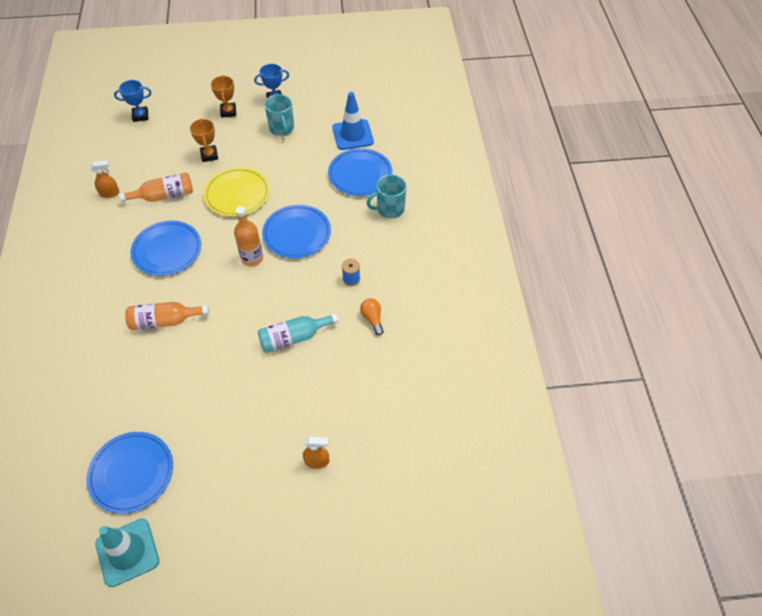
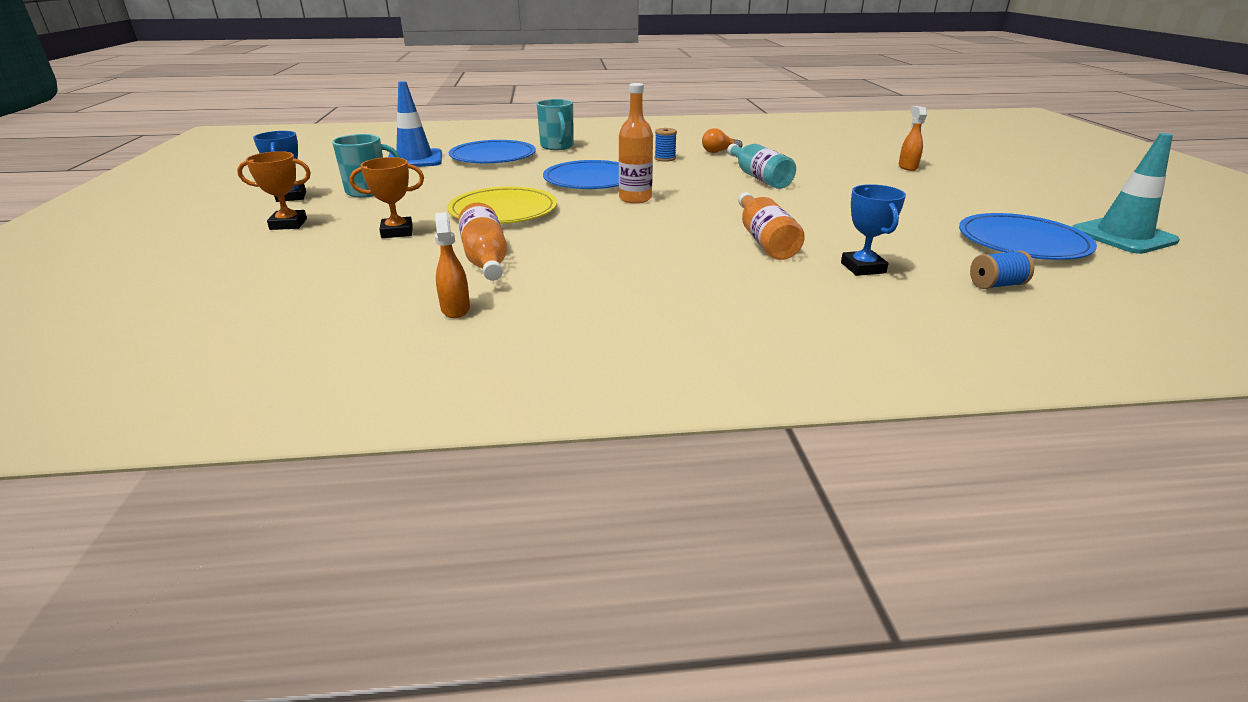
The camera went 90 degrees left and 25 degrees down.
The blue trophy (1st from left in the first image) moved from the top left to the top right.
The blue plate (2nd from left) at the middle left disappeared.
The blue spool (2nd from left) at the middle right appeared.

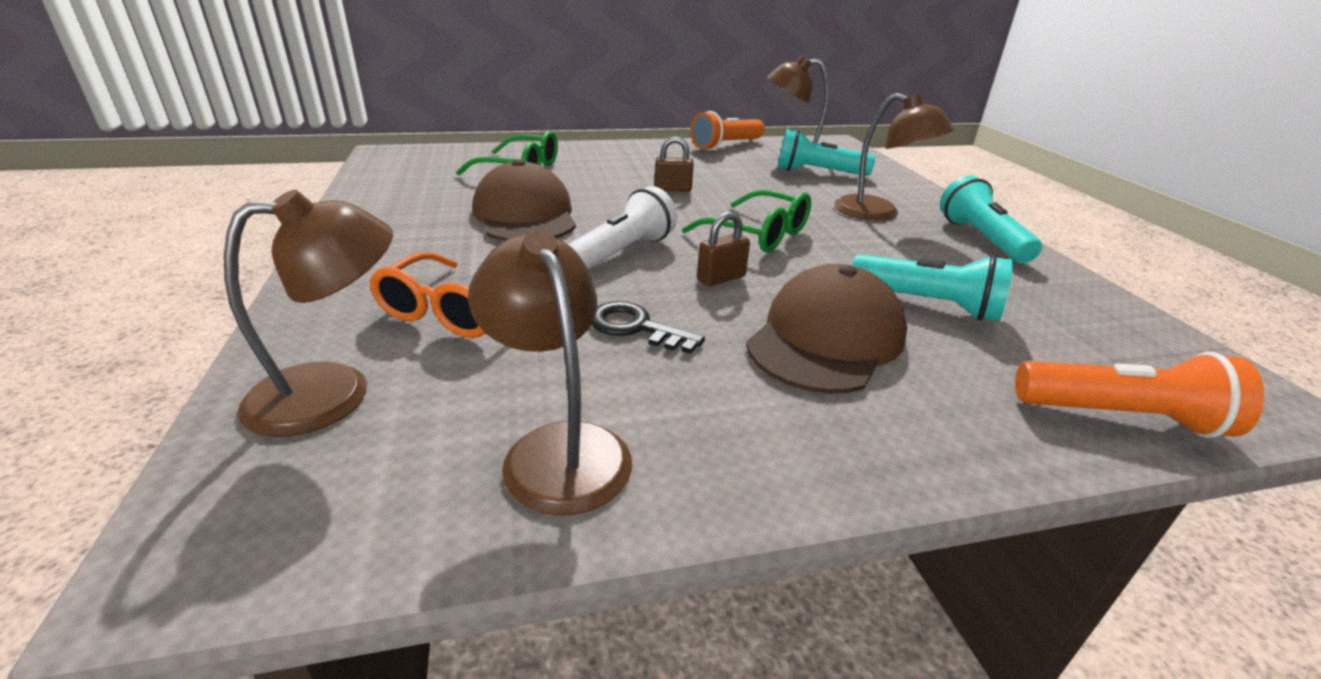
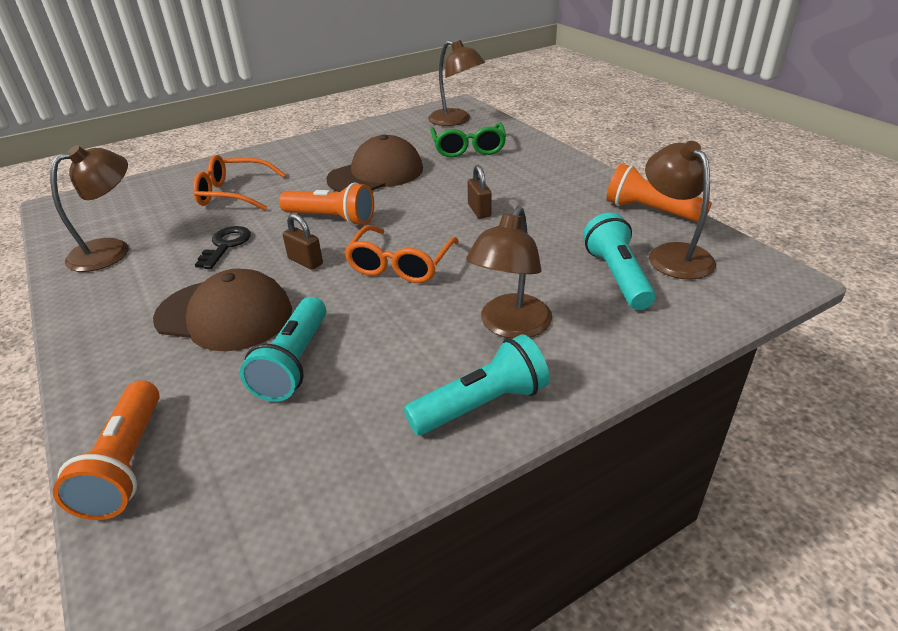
The camera went 75 degrees right and 5 degrees up.
The white flashlight at the centre became the orange flashlight (2nd from left) at the top centre.
The brown lamp (1st from left in the first image) moved from the middle left to the top centre.
The green glasses (2nd from left) at the top centre became the orange glasses (2nd from left) at the centre.

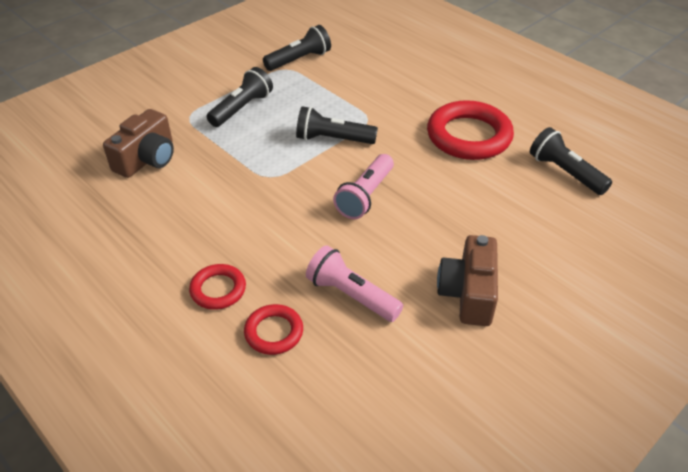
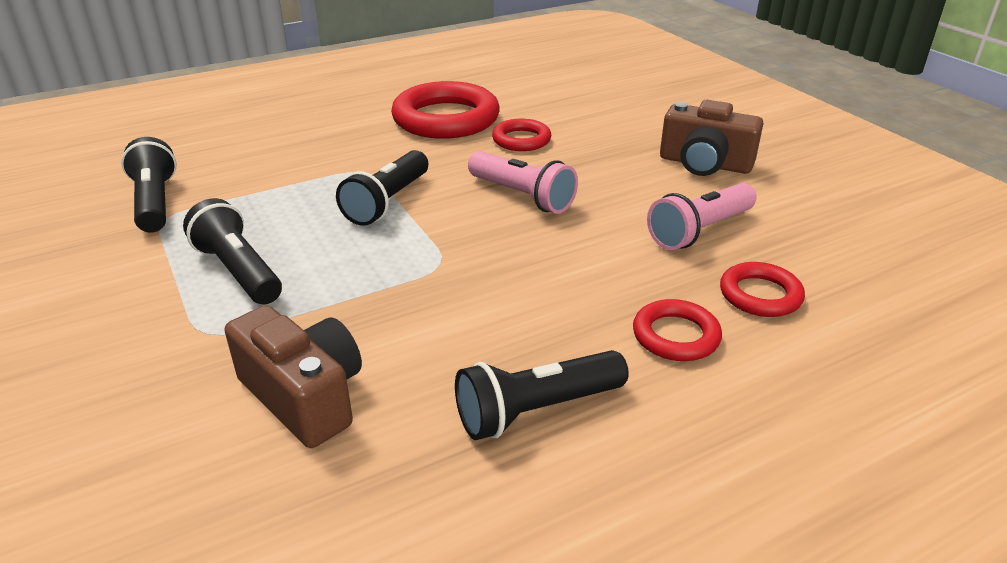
The camera went 75 degrees left and 10 degrees down.
The black flashlight (4th from left) moved from the middle right to the bottom centre.
The red ring (2nd from left) at the top centre appeared.

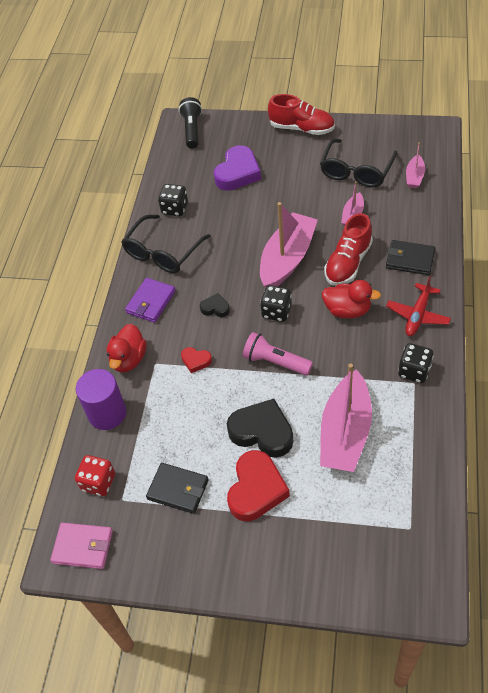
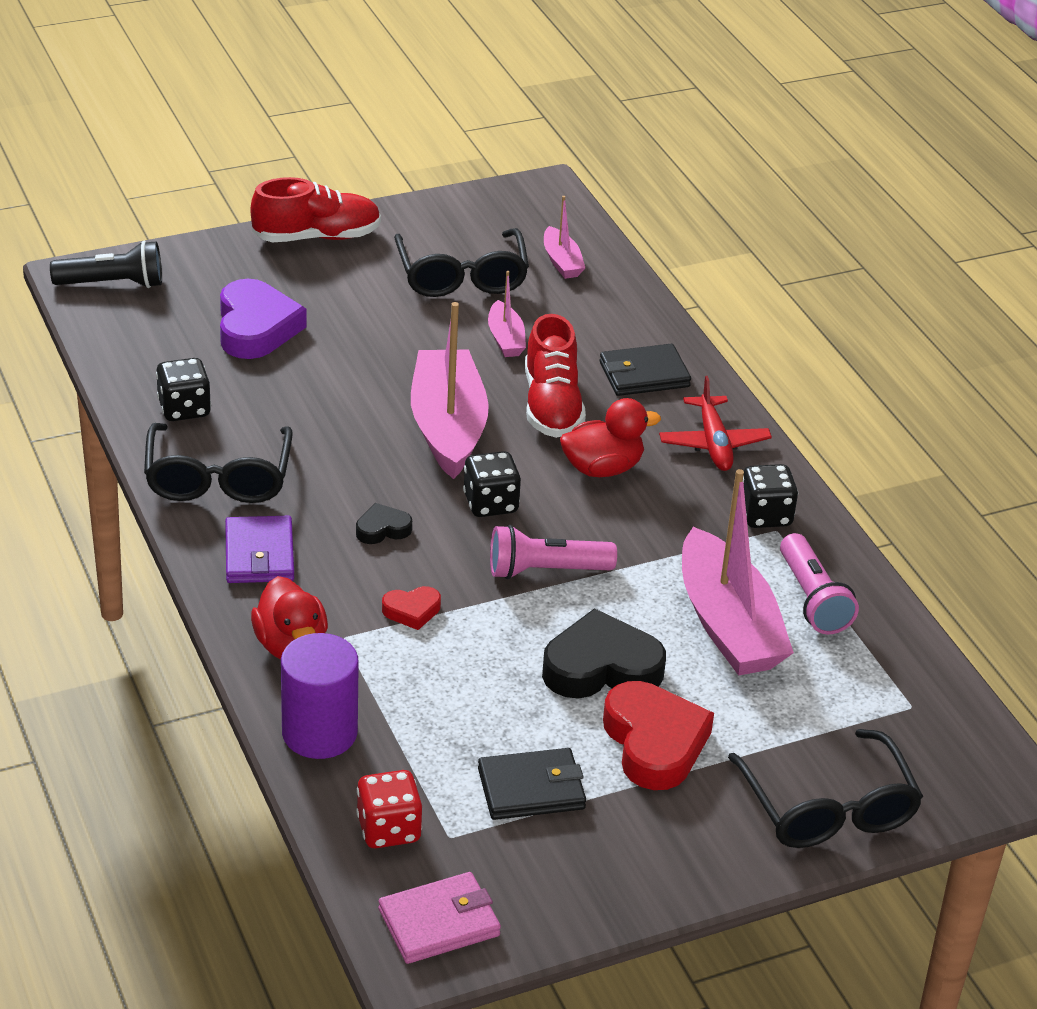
The camera went 40 degrees left and 15 degrees down.
The black flashlight at the top centre turned 120 degrees clockwise.
The pink flashlight (2nd from left) at the middle right appeared.
The black glasses (3rd from left) at the bottom right appeared.

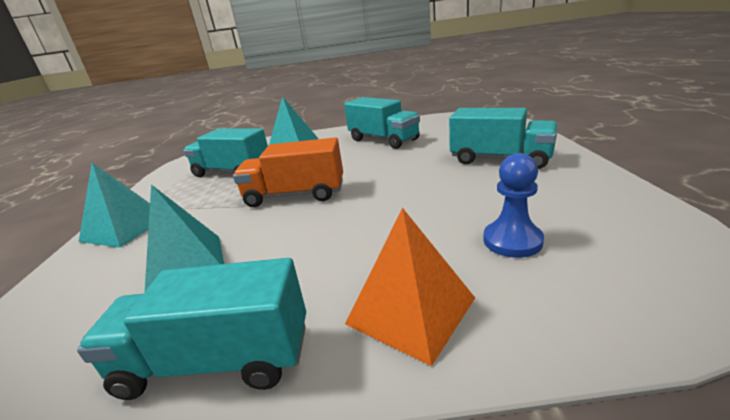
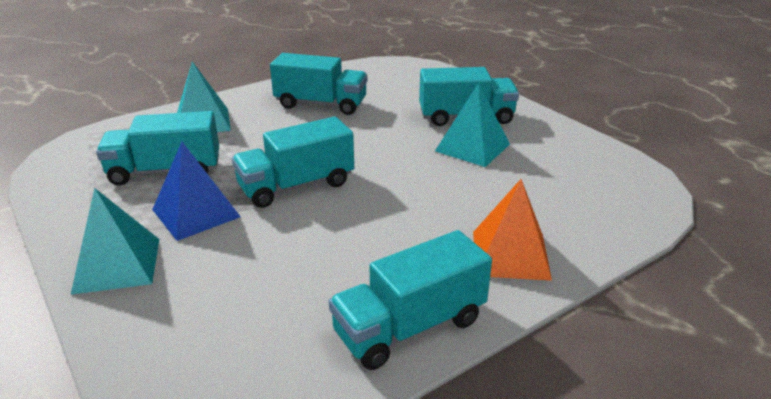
The camera went 35 degrees left and 5 degrees up.
The orange truck at the centre became the turquoise truck (2nd from left) at the centre.
The blue pawn at the middle right disappeared.
The turquoise pyramid (2nd from left in the first image) moved from the middle left to the top centre.
The blue pyramid at the middle left appeared.

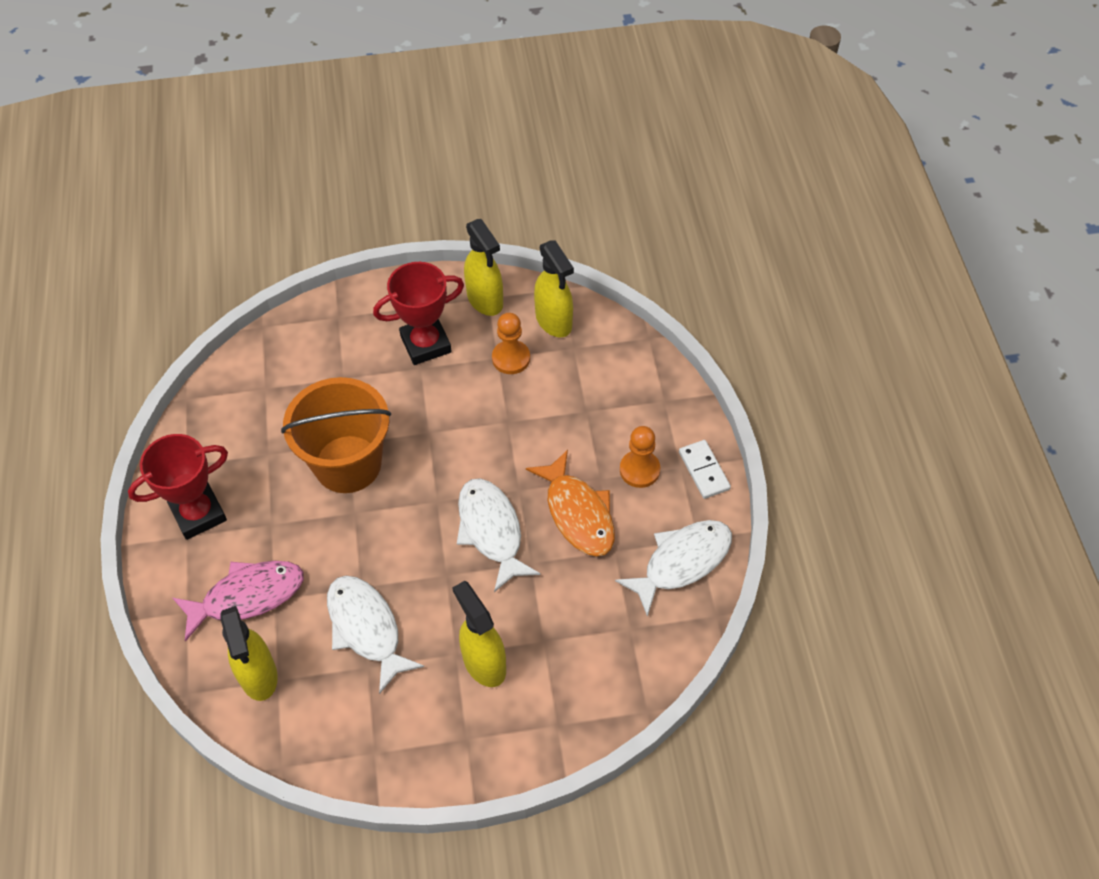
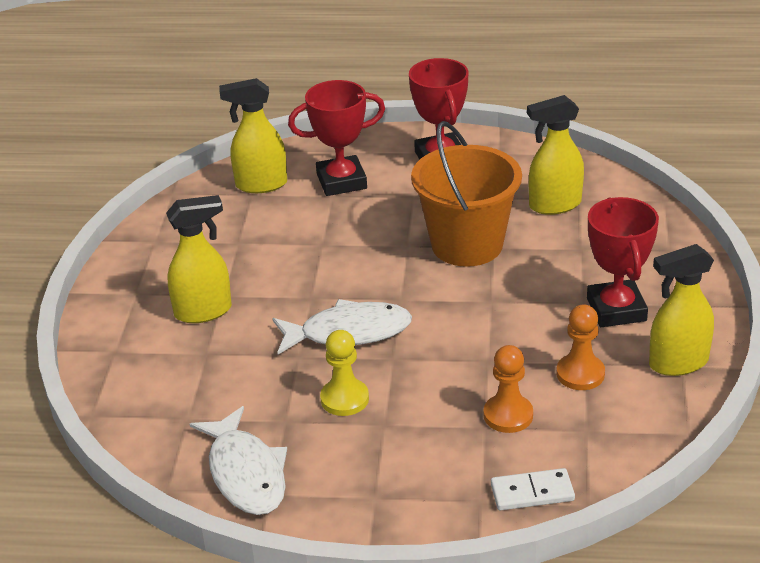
The camera went 105 degrees right and 20 degrees down.
The yellow spray bottle (4th from left in the first image) moved from the top centre to the top right.
The orange pawn (2nd from left in the first image) moved from the centre to the bottom right.
The white domino moved from the centre to the bottom right.
The orange fish at the centre was replaced by the yellow pawn at the centre.
The pink fish at the bottom left was replaced by the red trophy (1st from left) at the top centre.
The white fish (1st from left) at the bottom centre disappeared.

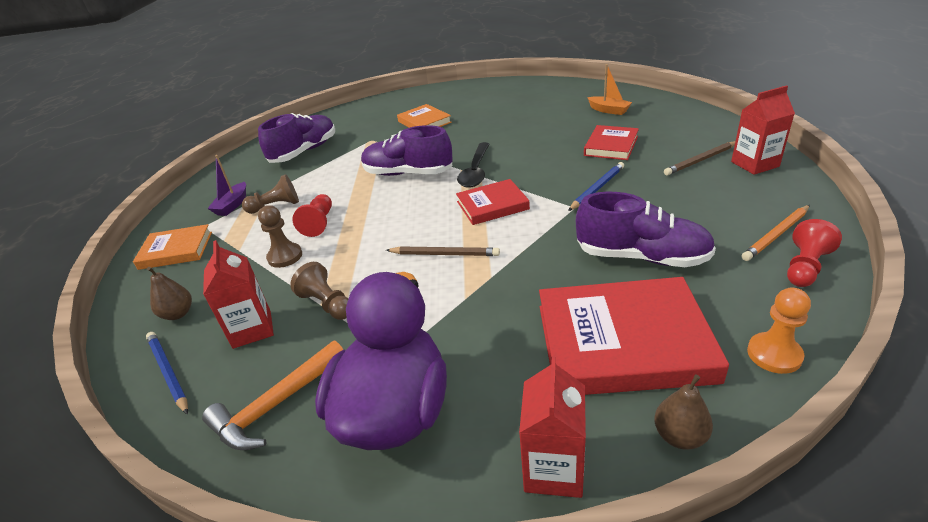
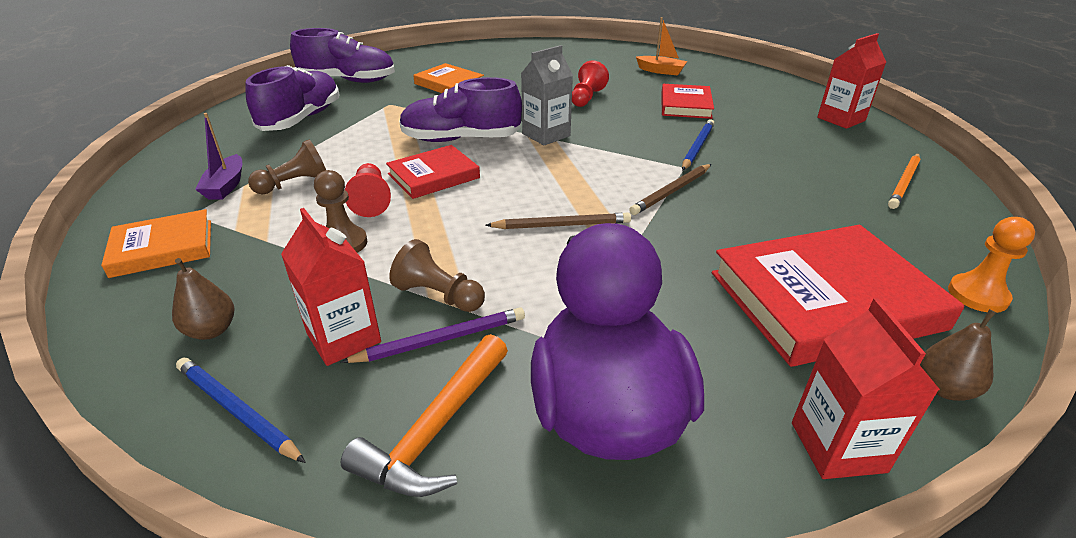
The camera went 20 degrees left and 0 degrees up.
The brown pencil (2nd from left) moved from the top right to the centre.
The black spoon at the top centre was replaced by the grey carton at the top centre.
The red book (1st from left) moved from the centre to the top centre.
The purple shoe (3rd from left in the first image) moved from the middle right to the top left.
The red pawn (2nd from left) moved from the middle right to the top centre.
The purple pencil at the centre appeared.

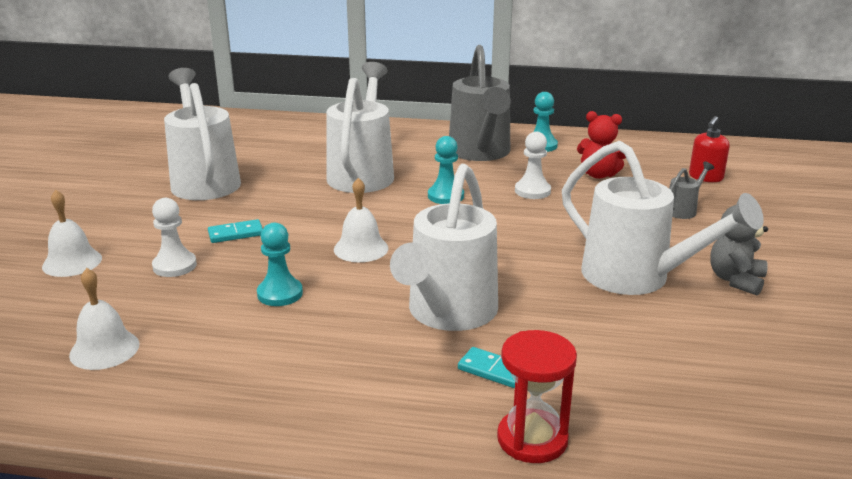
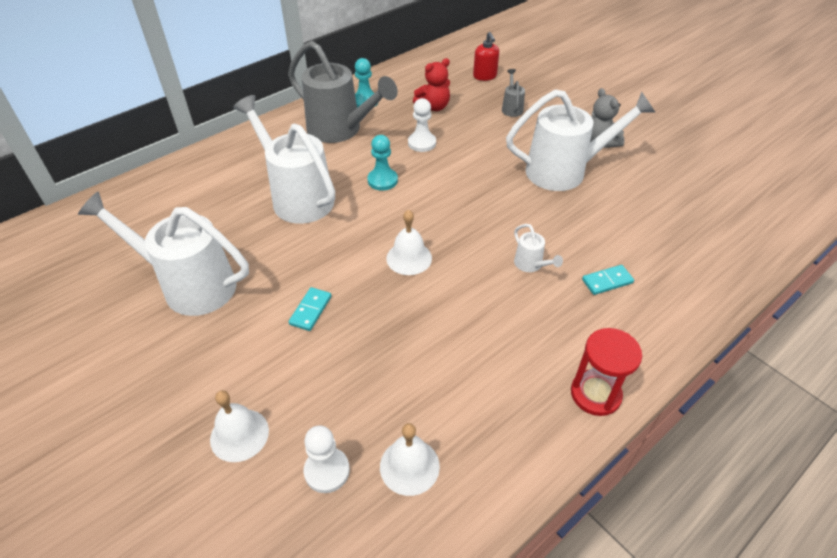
The camera went 50 degrees left and 20 degrees up.
The white watering can (3rd from left) at the centre changed to 0.42 times the size.
The white pawn (1st from left) moved from the middle left to the bottom centre.
The turquoise pawn (1st from left) at the middle left disappeared.
The red hourglass moved from the bottom centre to the bottom right.

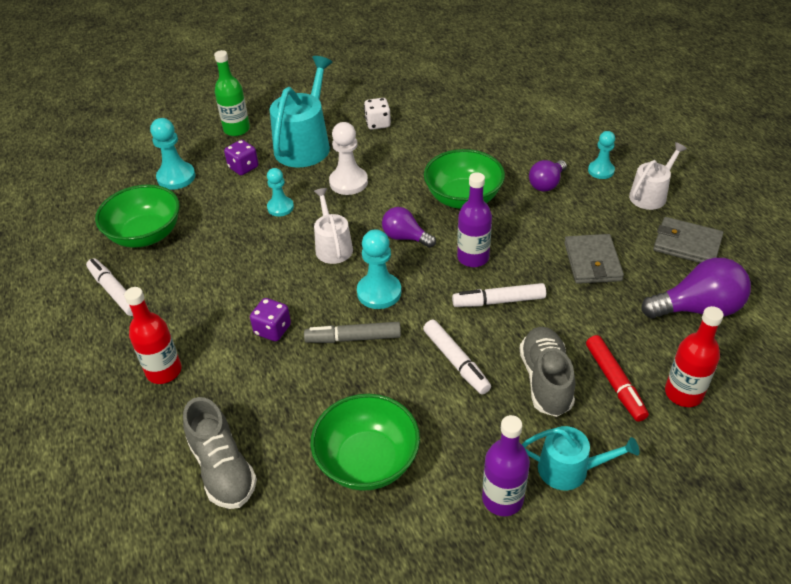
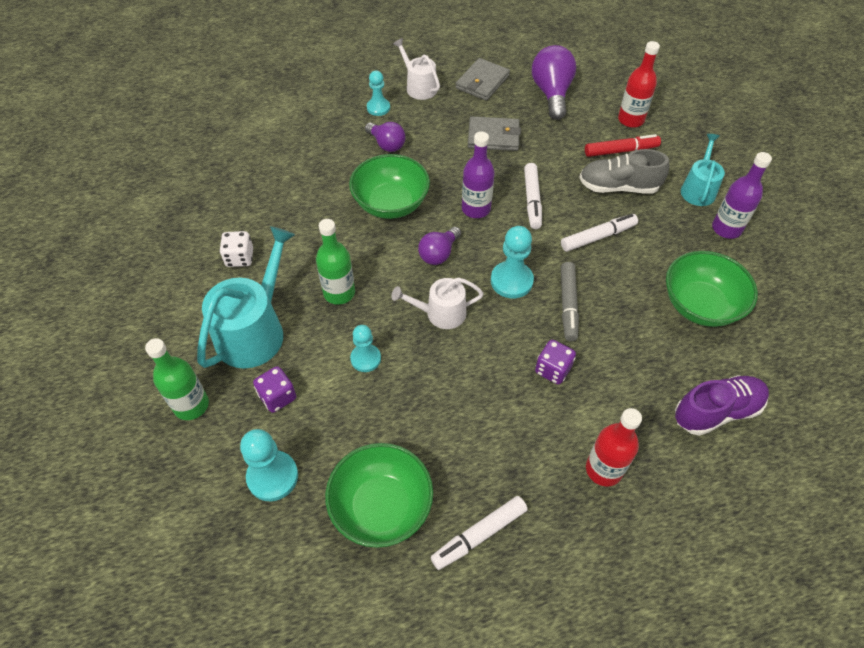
The camera went 85 degrees left and 10 degrees up.
The turquoise watering can (1st from left) at the top centre turned 90 degrees clockwise.
The white pawn at the top centre was replaced by the green bottle (2nd from left) at the centre.
The grey shoe (1st from left) at the bottom left became the purple shoe at the middle right.

